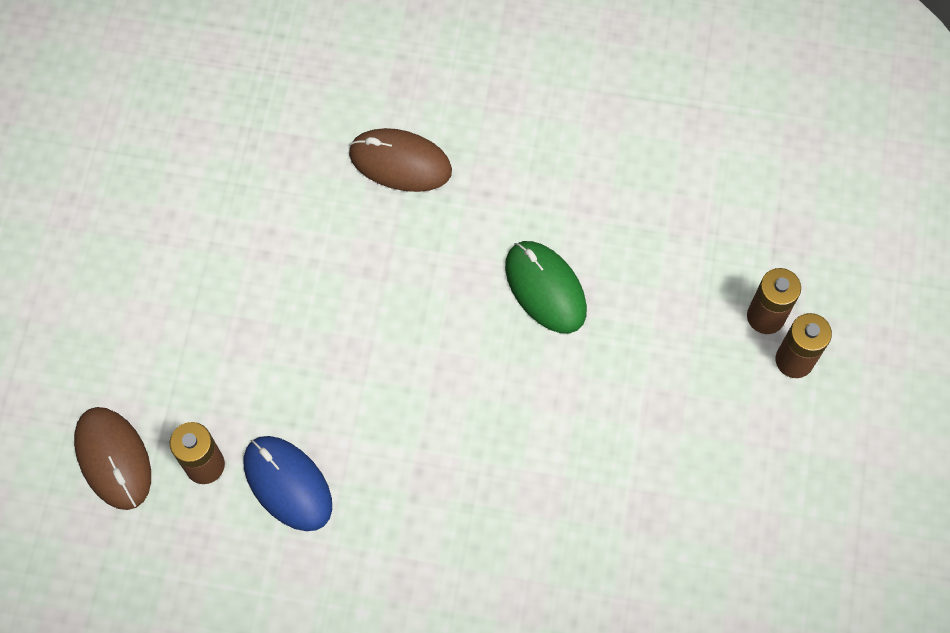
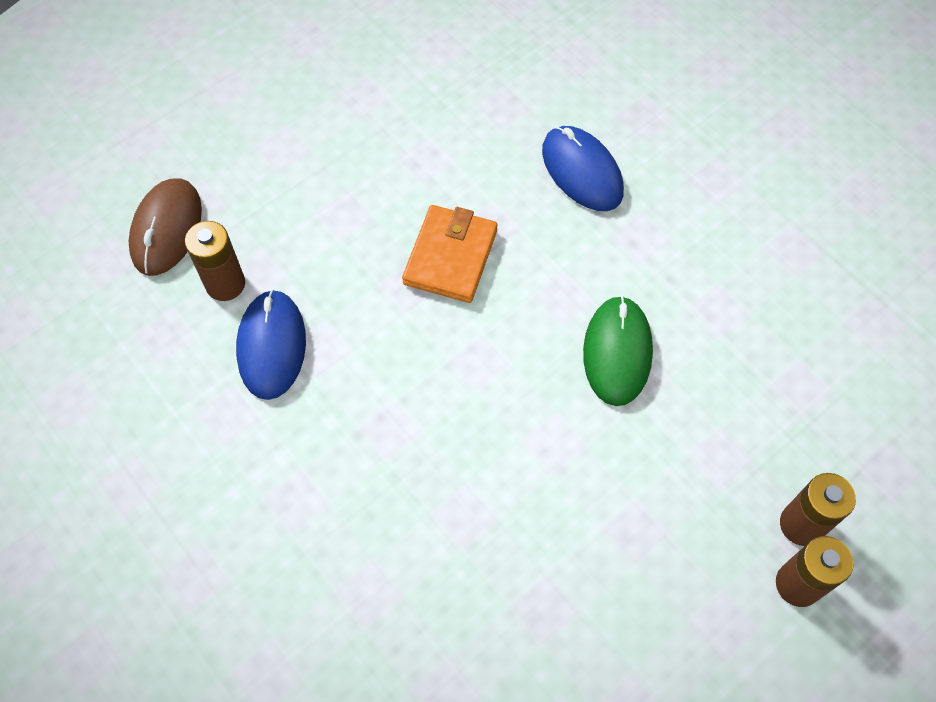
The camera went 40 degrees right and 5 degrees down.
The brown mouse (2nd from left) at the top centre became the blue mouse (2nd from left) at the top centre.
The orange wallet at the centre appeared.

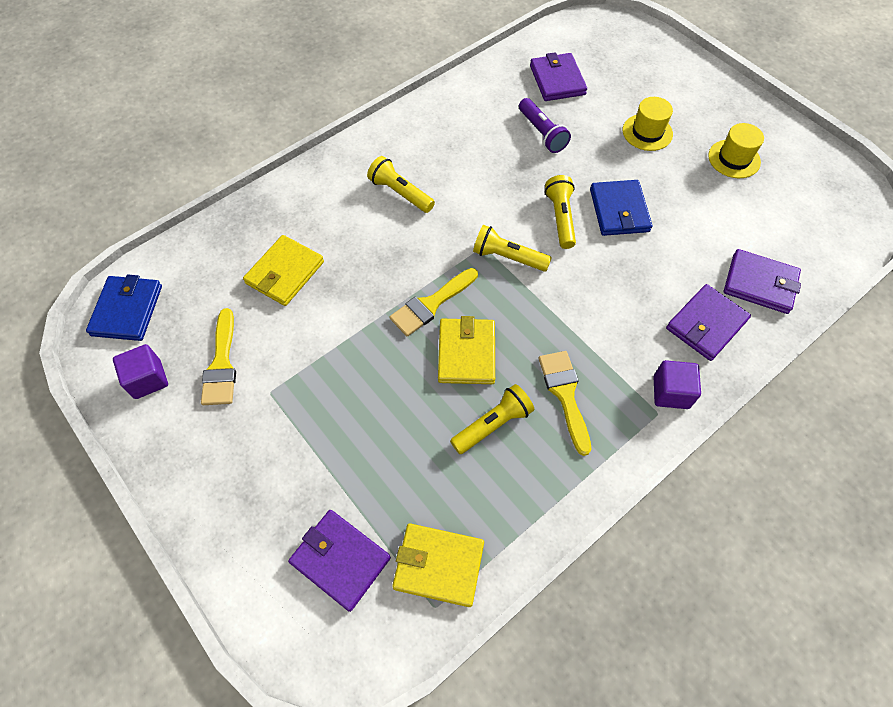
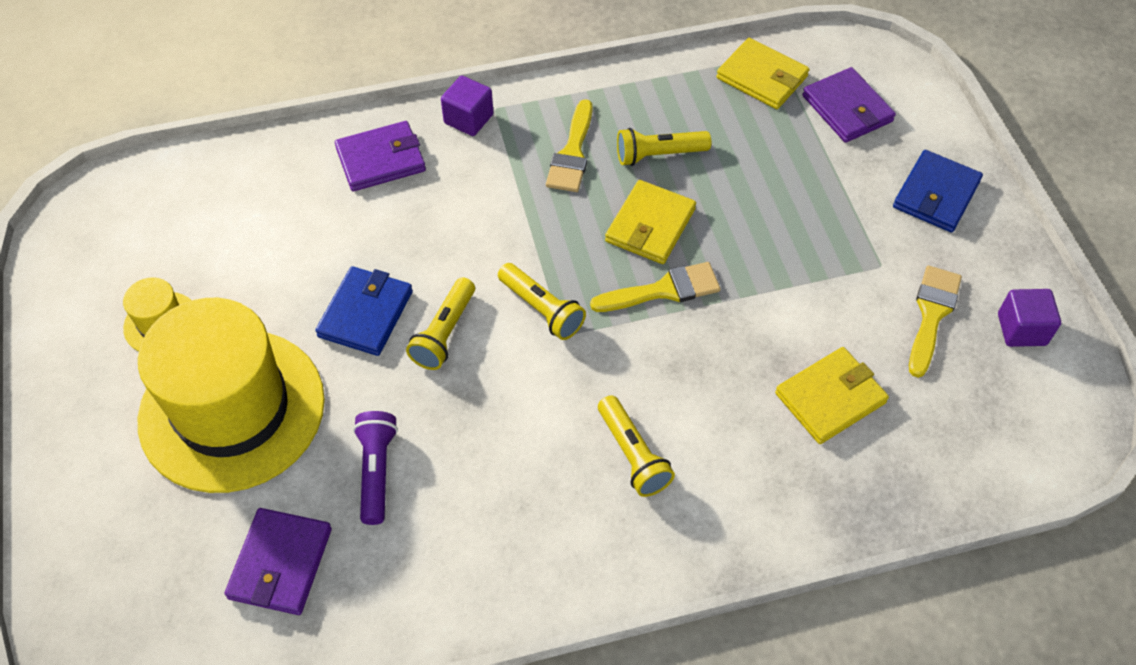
The camera went 155 degrees left and 5 degrees down.
The yellow hat (1st from left in the first image) at the top right changed to 2.35 times the size.
The purple wallet (4th from left) at the middle right disappeared.
The blue wallet (1st from left in the first image) moved from the middle left to the top right.

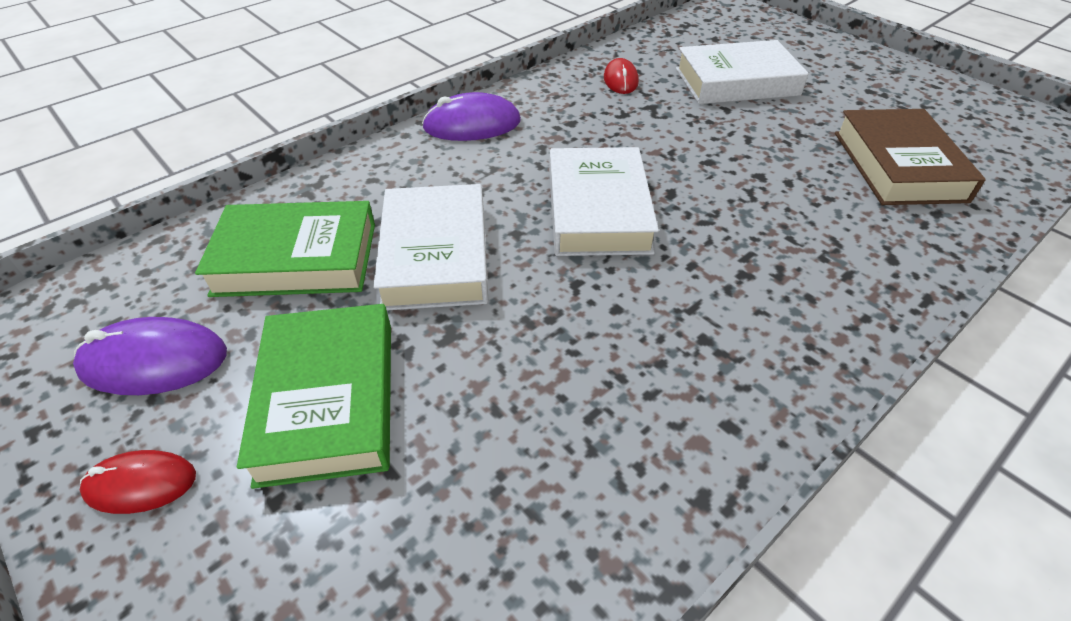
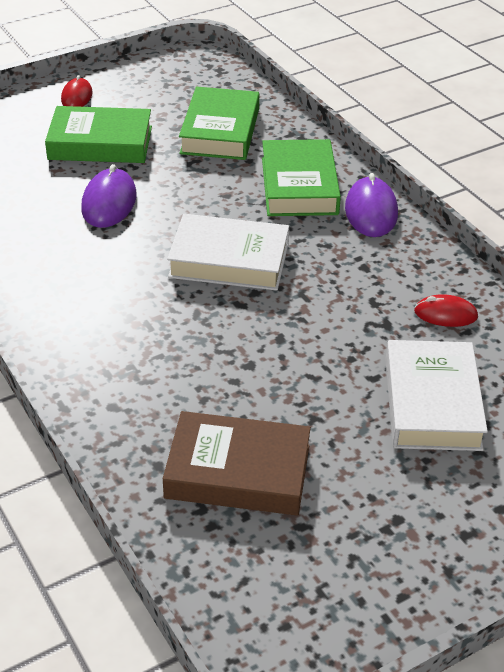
The camera went 100 degrees right and 5 degrees down.
The white book (1st from left) at the centre disappeared.
The purple mouse (1st from left) moved from the middle left to the top left.
The green book (3rd from left) at the top centre appeared.

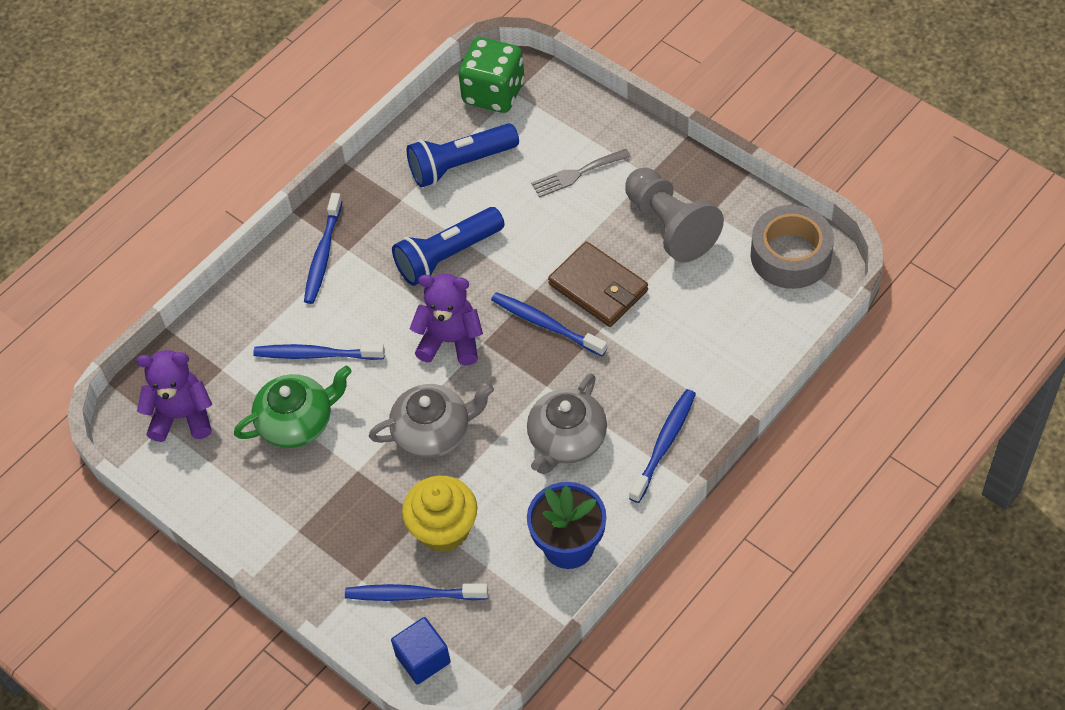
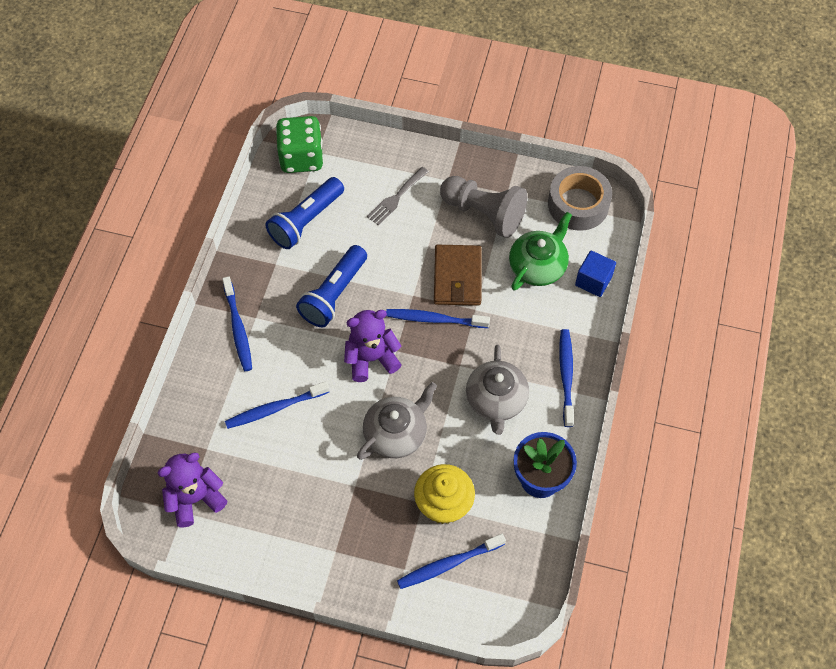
The camera went 30 degrees left and 5 degrees up.
The brown wallet at the centre turned 75 degrees clockwise.
The green teapot moved from the middle left to the centre.
The blue cube moved from the bottom centre to the middle right.

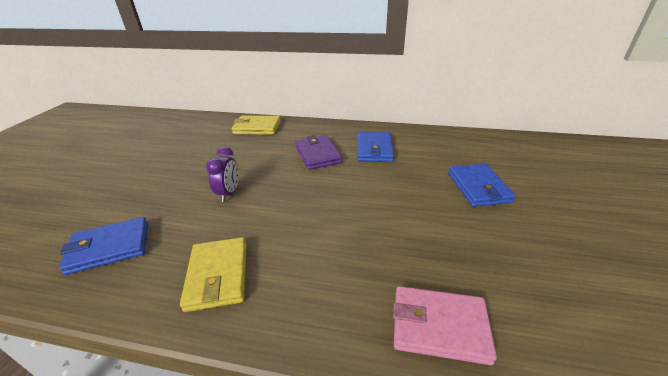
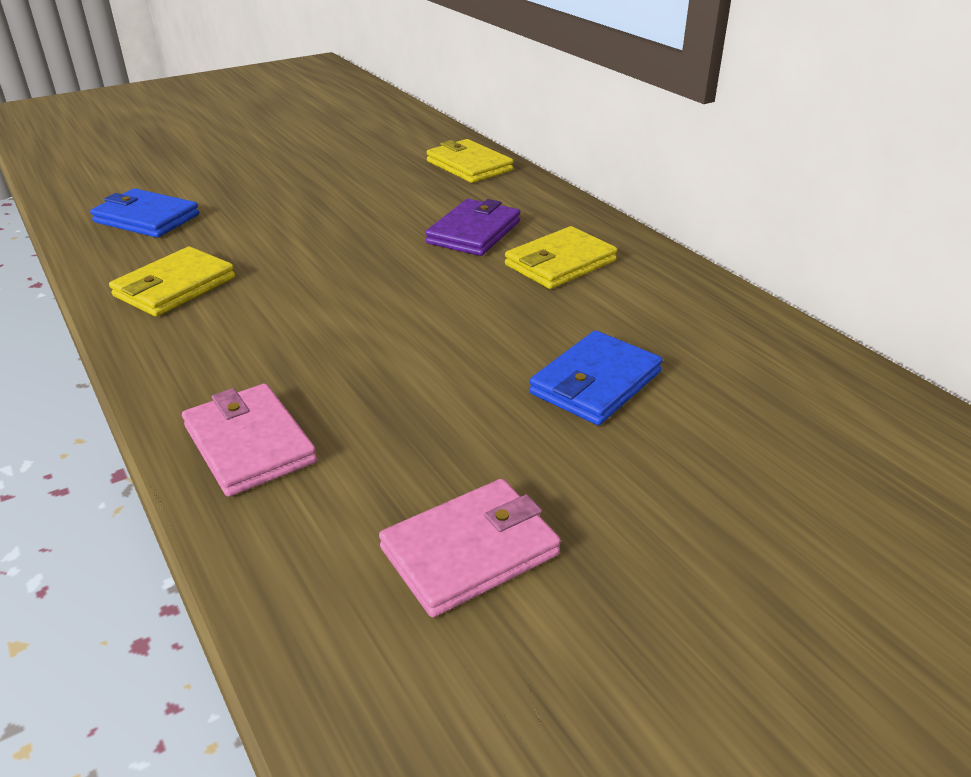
The camera went 45 degrees right and 0 degrees up.
The blue wallet (2nd from left) at the centre became the yellow wallet (3rd from left) at the top centre.
The purple clock at the middle left disappeared.
The pink wallet (2nd from left) at the bottom centre appeared.

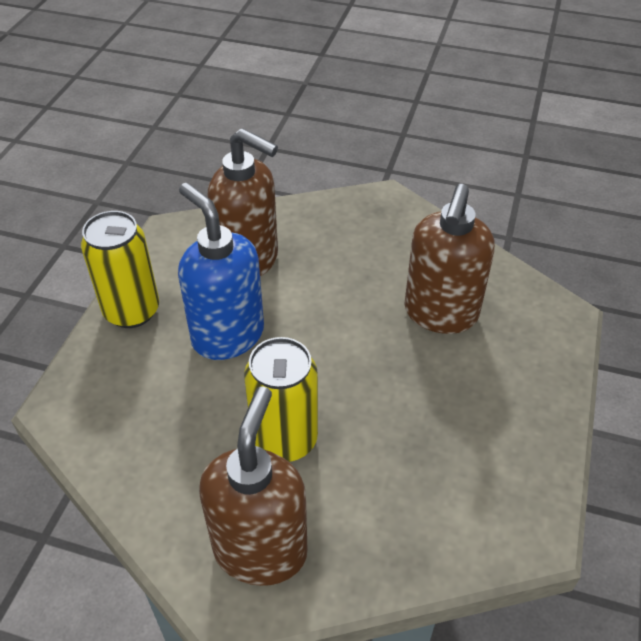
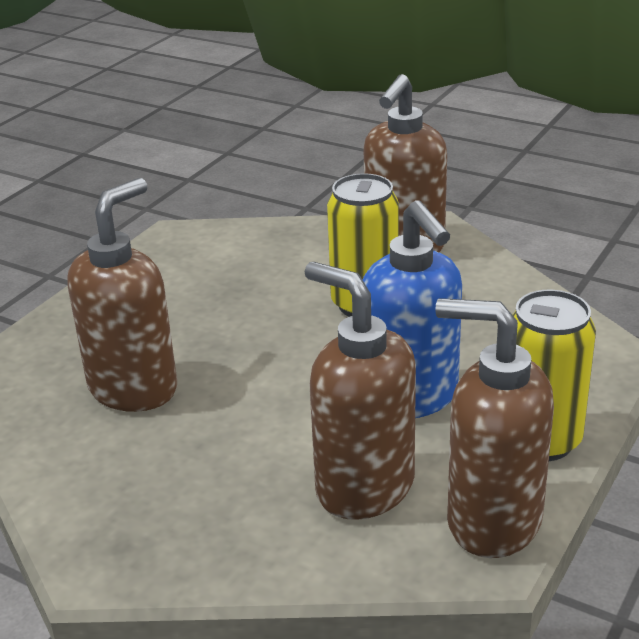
The camera went 165 degrees left and 15 degrees down.
The brown soap dispenser (4th from left) at the bottom right appeared.

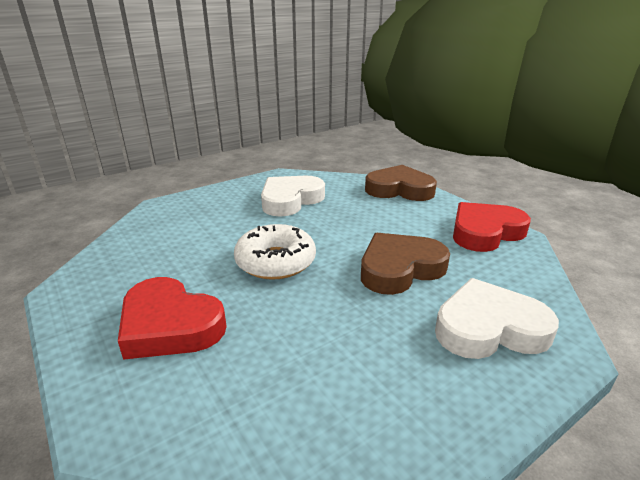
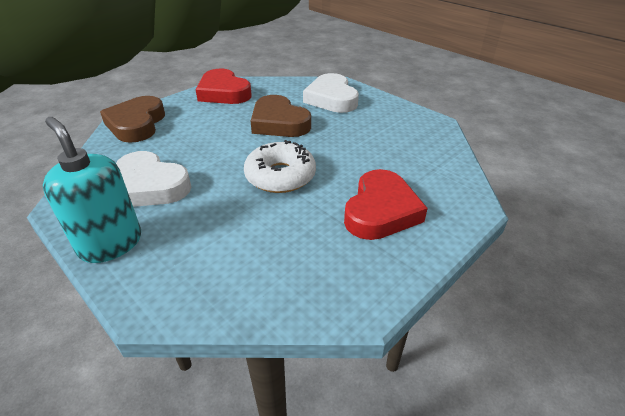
The camera went 100 degrees left and 10 degrees up.
The turquoise soap dispenser at the middle left appeared.

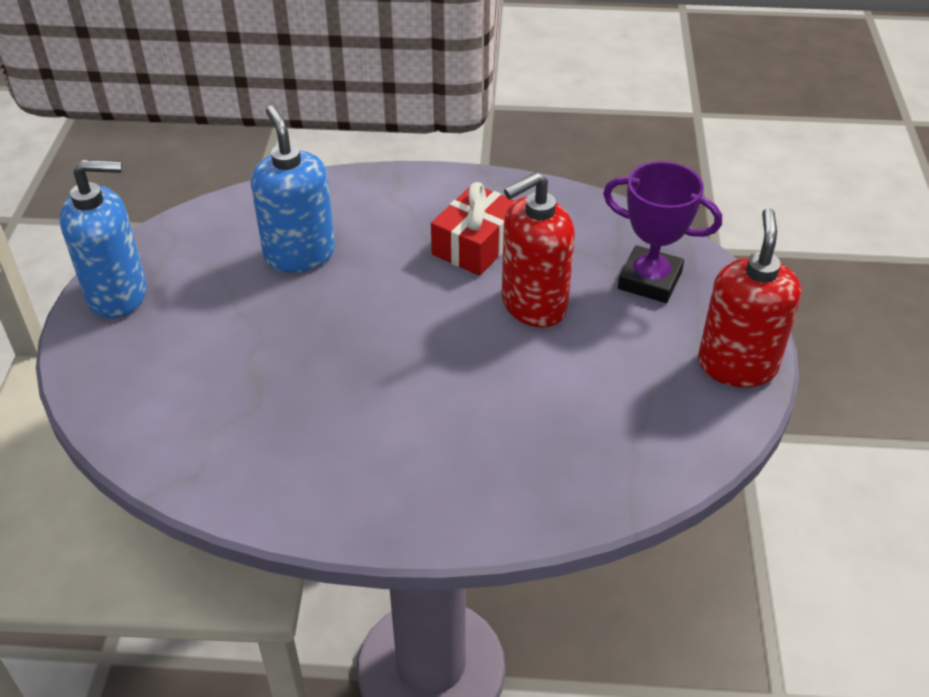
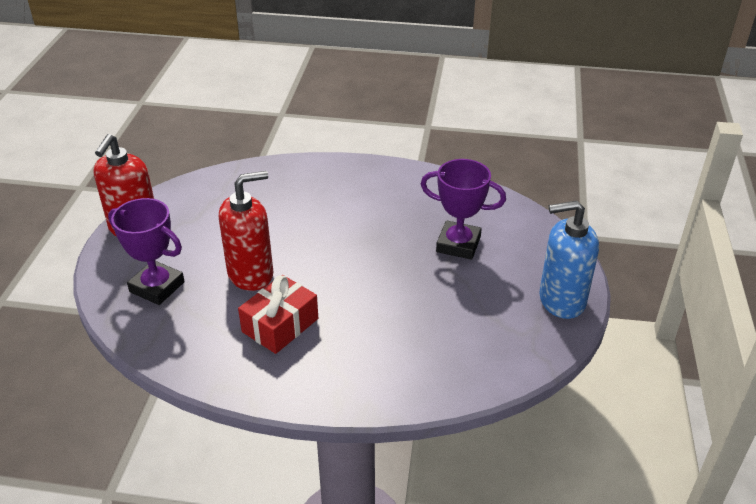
The camera went 175 degrees left and 5 degrees down.
The blue soap dispenser (2nd from left) at the top left disappeared.
The purple trophy (2nd from left) at the centre appeared.

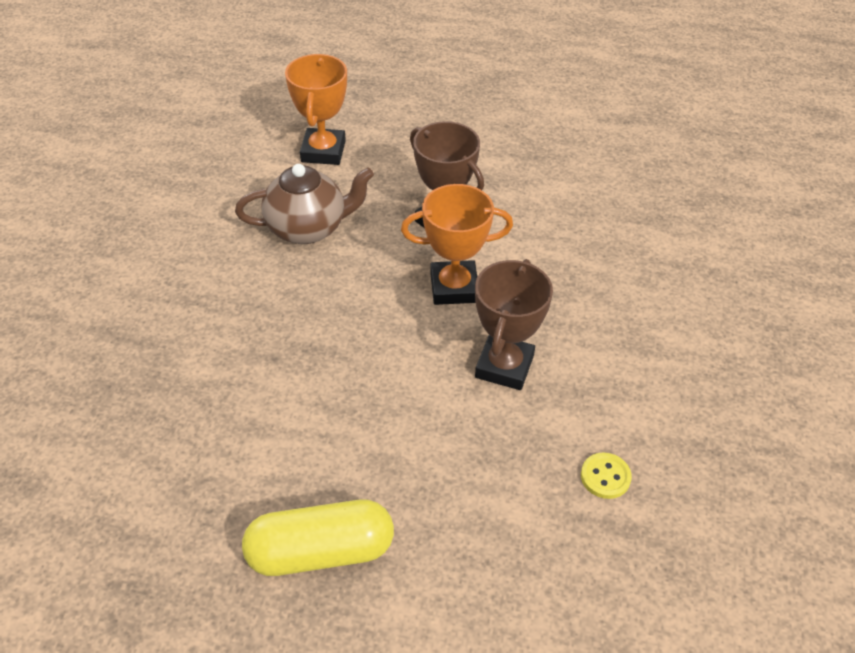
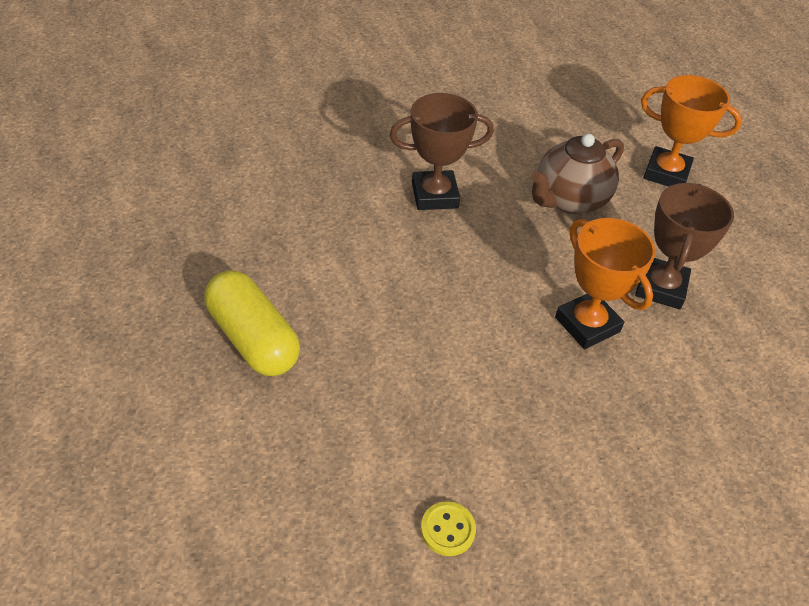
The camera went 60 degrees right and 0 degrees up.
The orange trophy (1st from left in the first image) at the top centre turned 45 degrees clockwise.
The brown teapot at the top centre turned 90 degrees clockwise.
The brown trophy (2nd from left in the first image) moved from the centre to the top centre.

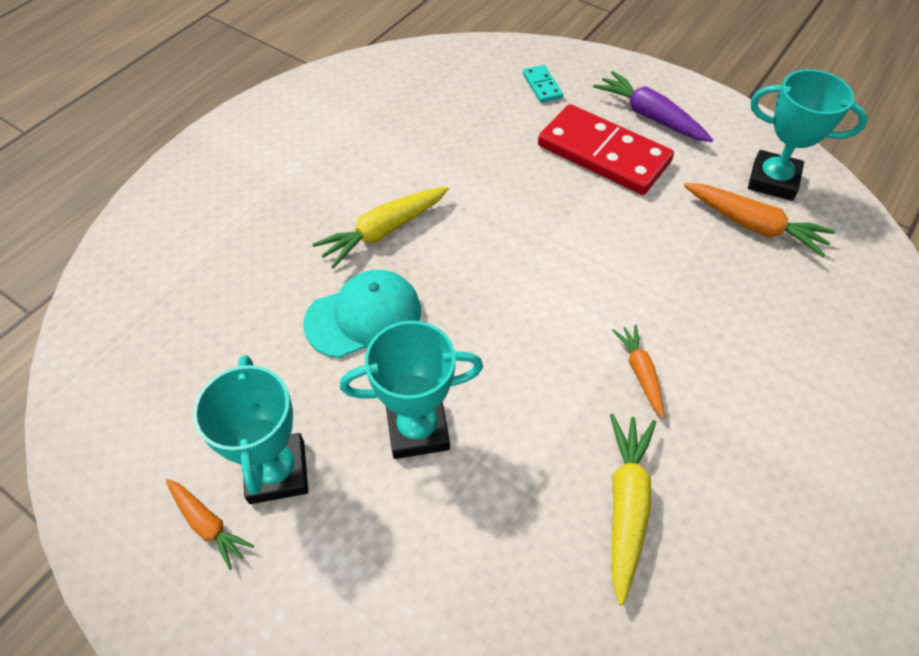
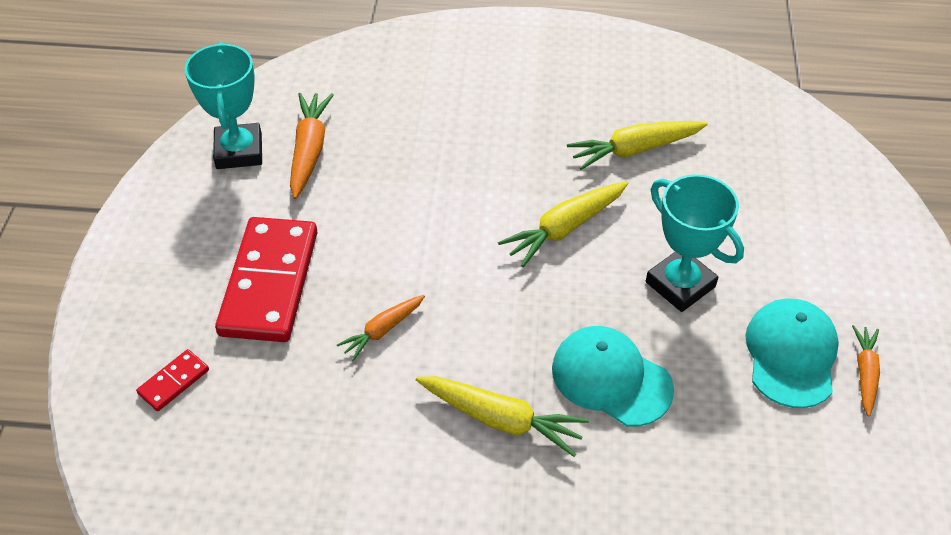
The camera went 120 degrees left and 5 degrees down.
The turquoise domino at the top centre became the red domino (1st from left) at the bottom left.
The purple carrot at the top right disappeared.
The orange carrot (2nd from left) moved from the middle right to the centre.
The turquoise trophy (1st from left) at the middle left was replaced by the turquoise cap (2nd from left) at the middle right.
The yellow carrot (2nd from left) at the centre appeared.

